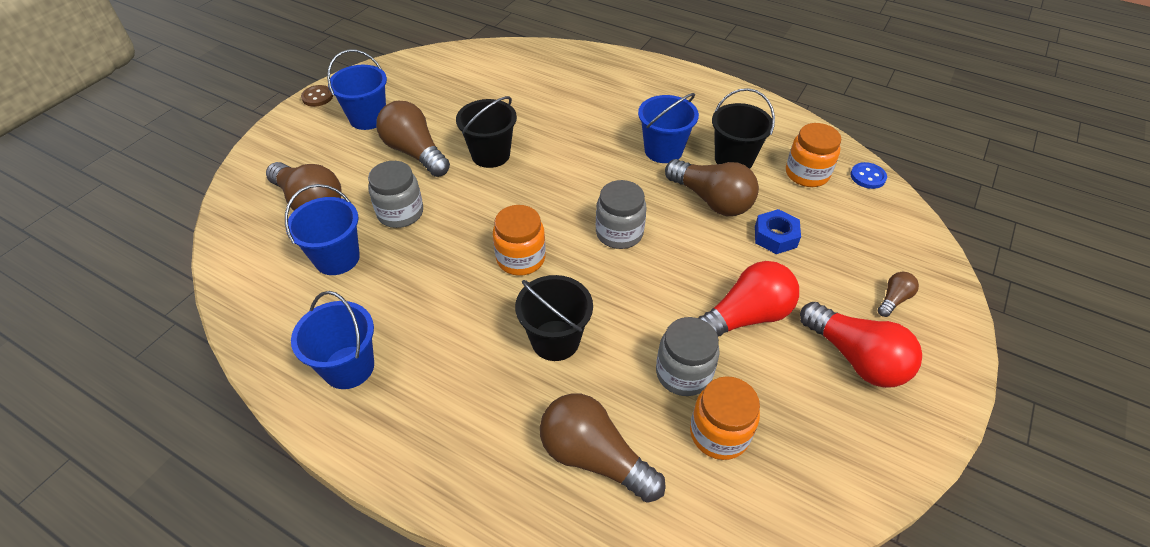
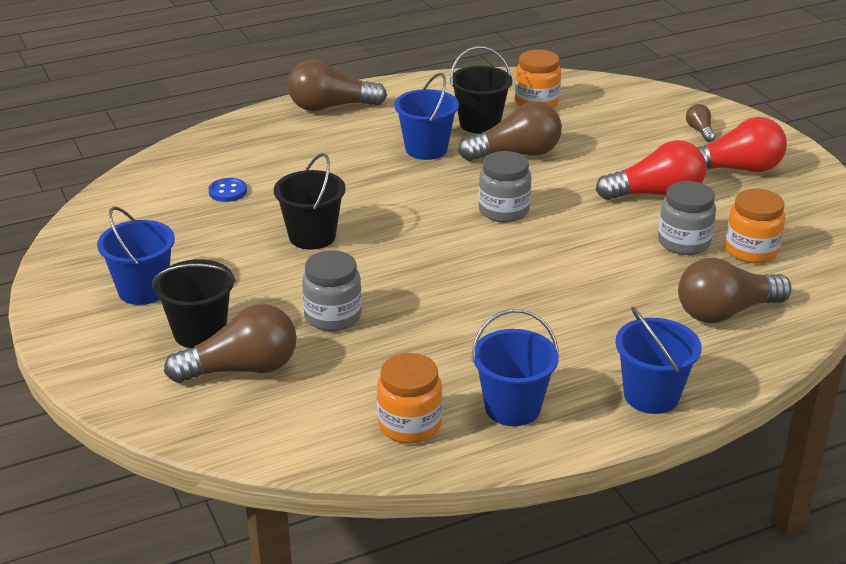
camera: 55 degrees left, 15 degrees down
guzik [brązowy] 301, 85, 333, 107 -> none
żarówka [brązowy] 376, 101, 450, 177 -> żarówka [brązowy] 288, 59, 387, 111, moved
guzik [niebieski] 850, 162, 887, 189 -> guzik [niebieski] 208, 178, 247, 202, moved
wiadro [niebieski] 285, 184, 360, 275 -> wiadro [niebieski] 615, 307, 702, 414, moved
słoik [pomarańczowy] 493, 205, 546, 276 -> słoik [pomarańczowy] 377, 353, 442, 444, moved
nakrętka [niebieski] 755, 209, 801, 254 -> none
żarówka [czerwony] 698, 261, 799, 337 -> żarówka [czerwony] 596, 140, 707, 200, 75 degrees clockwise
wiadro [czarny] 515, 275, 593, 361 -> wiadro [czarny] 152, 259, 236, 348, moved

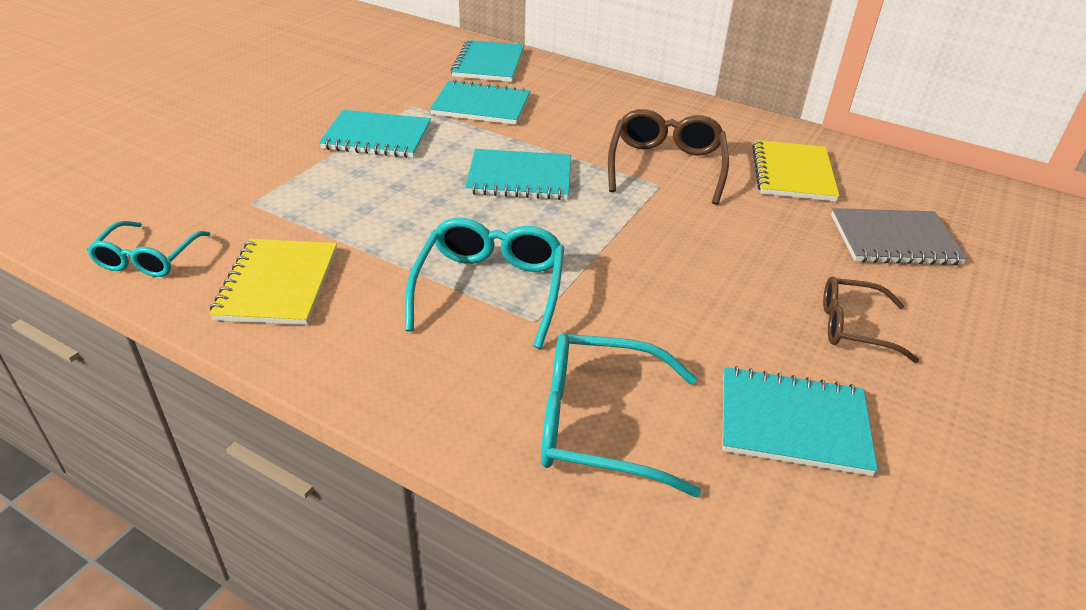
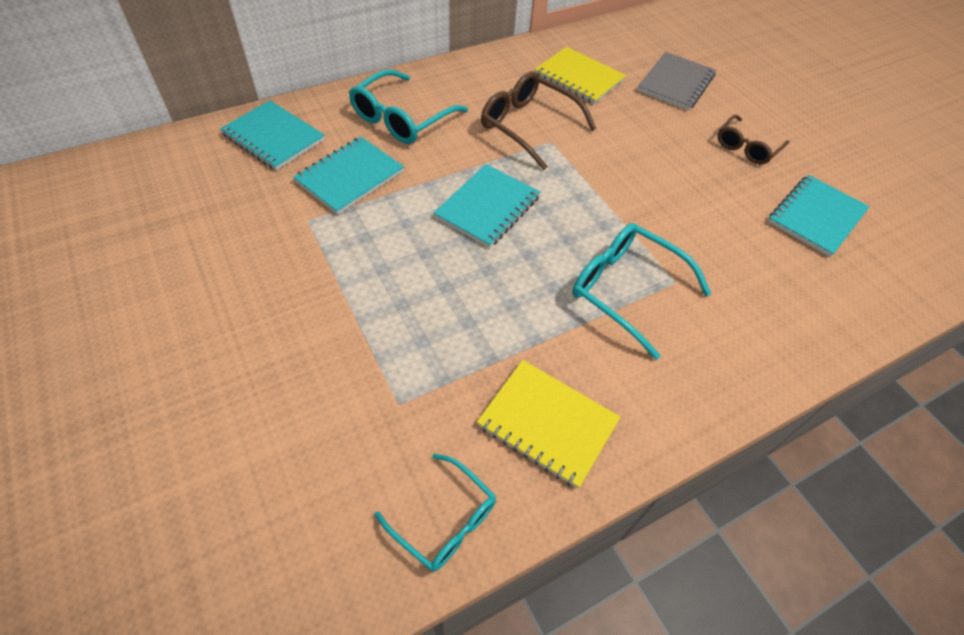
camera: 60 degrees left, 15 degrees up
zeszyt [turkusowy] 319, 110, 431, 158 -> none
okulary [turkusowy] 541, 333, 701, 497 -> okulary [turkusowy] 349, 69, 468, 144, moved

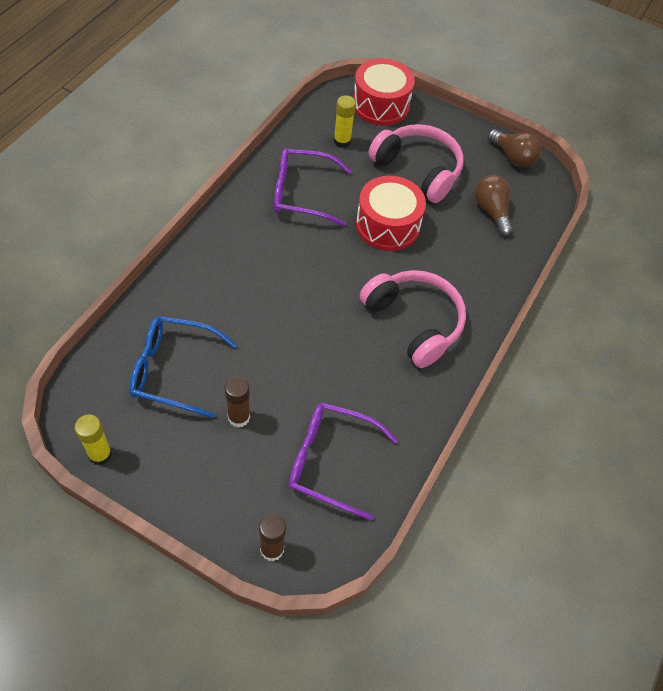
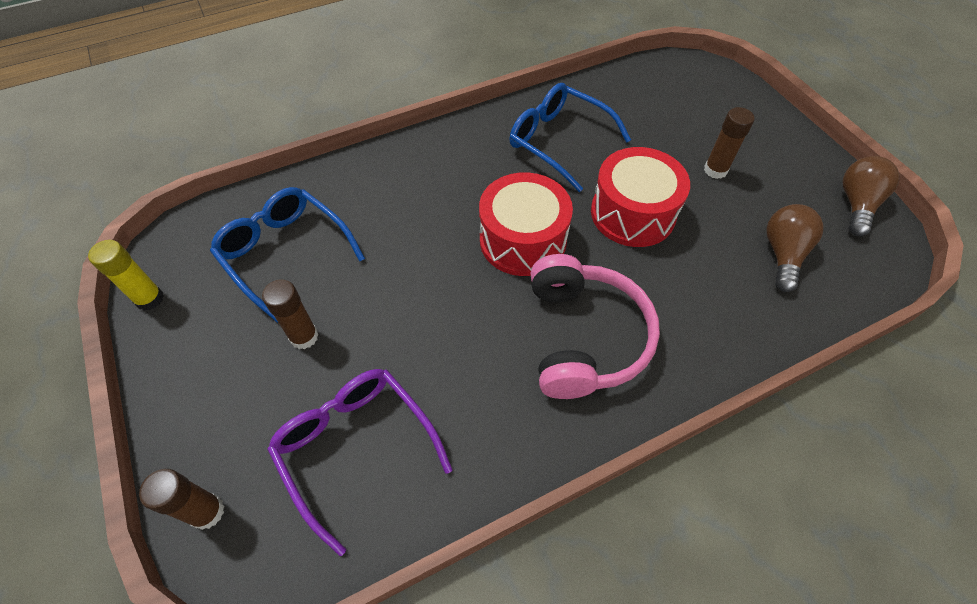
camera: 40 degrees right, 0 degrees up
bęben [czerwony] 353, 58, 415, 125 -> bęben [czerwony] 479, 172, 573, 276, moved
klej w sztyfcie [żółty] 334, 95, 356, 148 -> none
słuchawki [różowy] 368, 124, 463, 203 -> klej w sztyfcie [brązowy] 704, 107, 755, 179
żarówka [brązowy] 488, 129, 541, 167 -> żarówka [brązowy] 842, 156, 900, 236, 150 degrees counterclockwise
okulary [fioletowy] 274, 148, 352, 226 -> okulary [niebieski] 509, 83, 631, 192

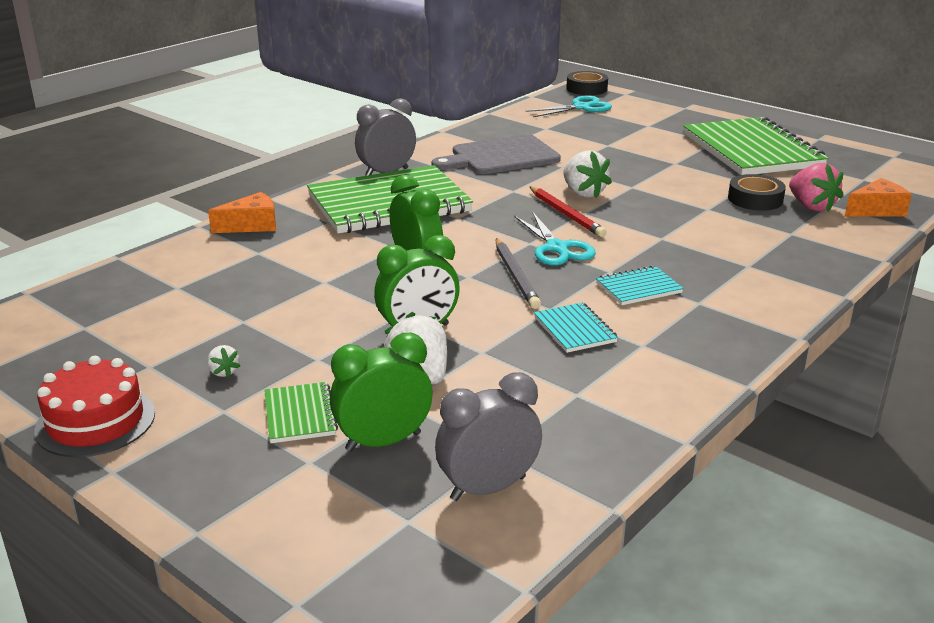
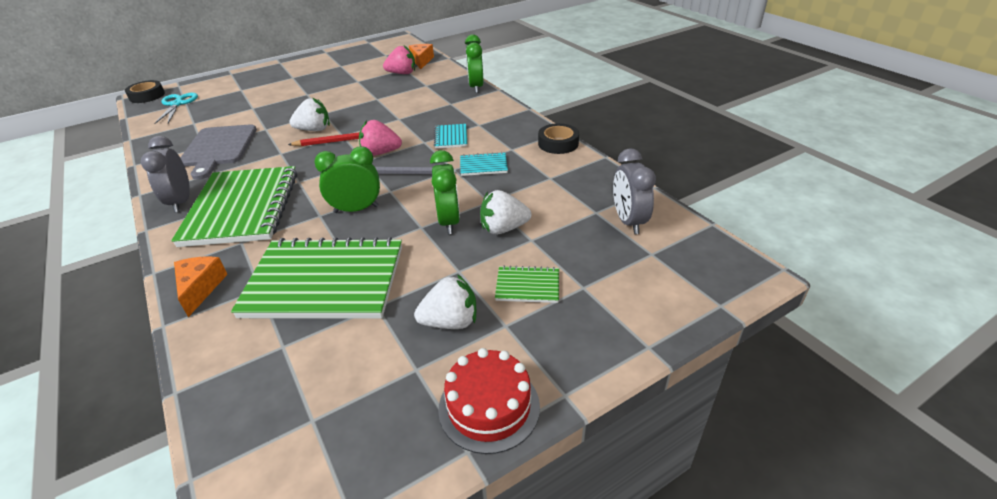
camera: 70 degrees left, 10 degrees up
zeszyt [zielony] 683, 117, 828, 175 -> zeszyt [zielony] 231, 237, 402, 319, moved
taśma klejąca [czarny] 728, 174, 786, 211 -> taśma klejąca [czarny] 538, 123, 579, 154, moved
nożyczki [turkusowy] 514, 211, 596, 266 -> truskawka [różowy] 359, 120, 402, 156
budzik [zielony] 330, 333, 433, 452 -> budzik [zielony] 465, 34, 483, 93, moved
truskawka [biały] 207, 345, 240, 378 -> truskawka [biały] 414, 274, 476, 329, x2.02

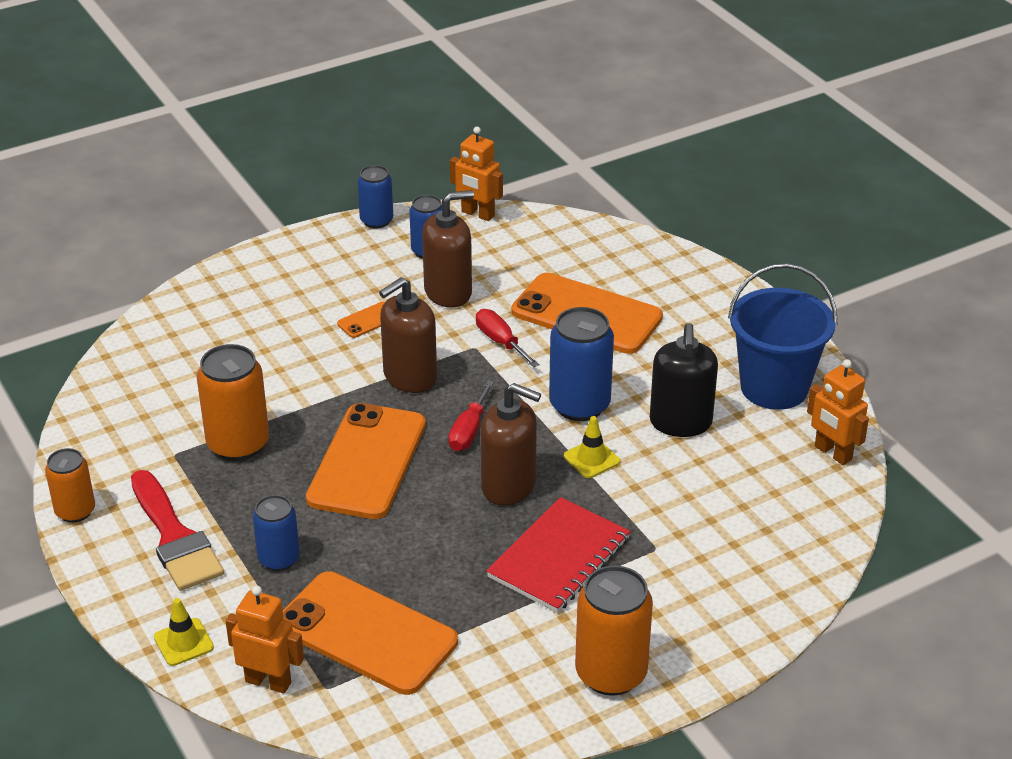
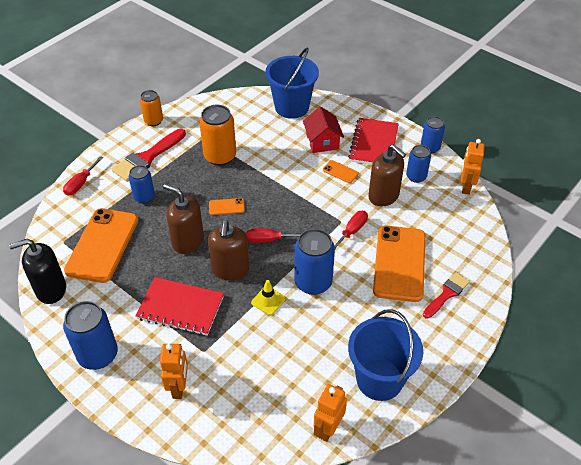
camera: 70 degrees right, 10 degrees up
dozownik mydła [brązowy] 379, 277, 437, 393 -> dozownik mydła [brązowy] 163, 184, 204, 254, moved
dozownik mydła [czarny] 650, 323, 718, 437 -> dozownik mydła [czarny] 9, 239, 66, 304, moved
telefon [pomarańczowy] 306, 403, 426, 519 -> telefon [pomarańczowy] 209, 198, 245, 215, x0.42
puszka [pomarańczowy] 575, 566, 653, 696 -> puszka [niebieski] 63, 301, 118, 370
robot [pomarańczowy] 225, 586, 304, 693 -> robot [pomarańczowy] 160, 344, 188, 399, moved
pachołek [żółty] 154, 598, 214, 666 -> śrubokręt [czerwony] 63, 156, 103, 196
none -> wiadro [niebieski] 265, 48, 319, 119
none -> domek [czerwony] 303, 106, 344, 153
none -> zeszyt [czerwony] 348, 118, 399, 165
none -> pędzel [czerwony] 423, 272, 470, 319

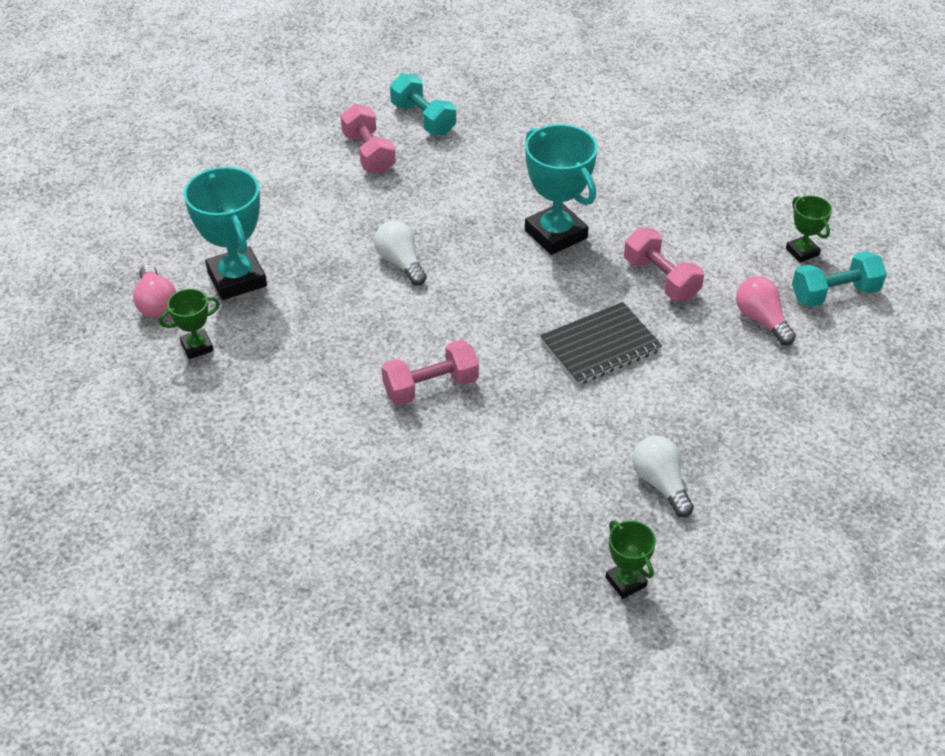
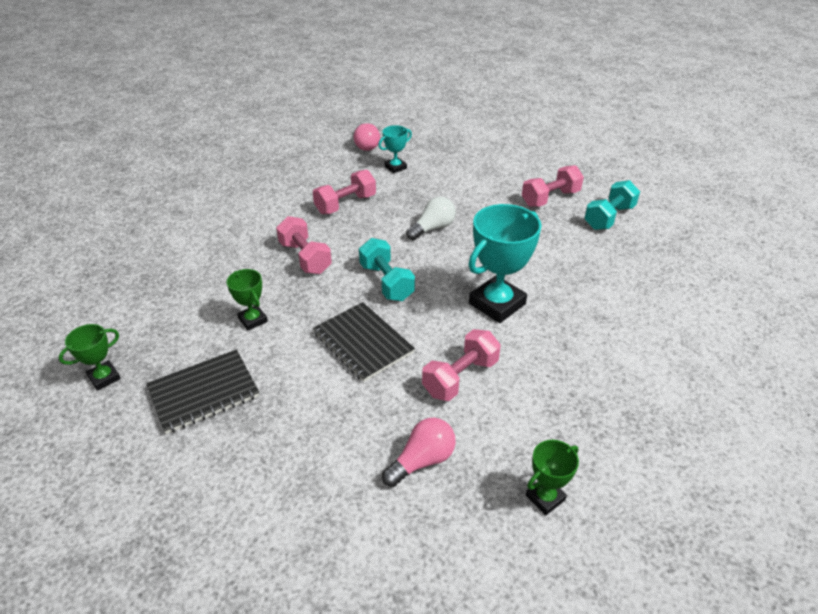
camera: 80 degrees right, 5 degrees down
puchar [turkusowy] 184, 167, 267, 300 -> puchar [turkusowy] 378, 125, 412, 173, x0.52
hantel [turkusowy] 792, 251, 887, 307 -> hantel [turkusowy] 359, 238, 415, 301, moved
żarówka [różowy] 133, 265, 176, 318 -> żarówka [różowy] 354, 123, 380, 151, 75 degrees counterclockwise
puchar [zielony] 159, 289, 220, 359 -> puchar [zielony] 227, 269, 268, 331, moved
żarówka [biały] 632, 436, 694, 517 -> zeszyt [czarny] 146, 349, 259, 434
none -> hantel [różowy] 313, 169, 376, 214

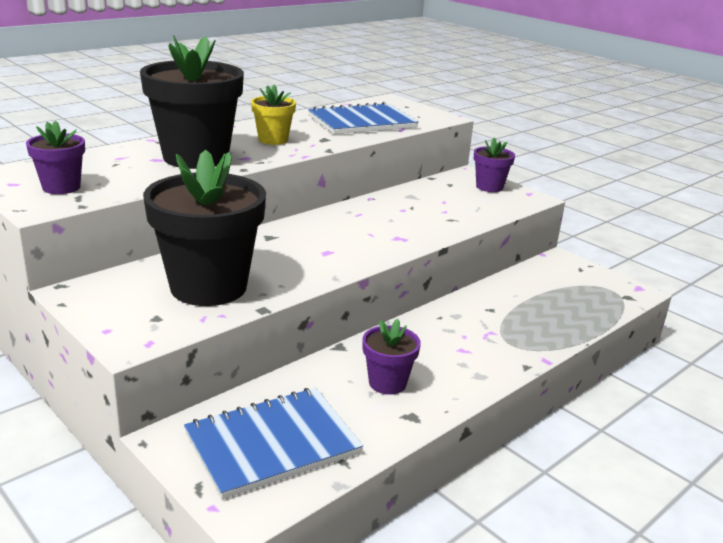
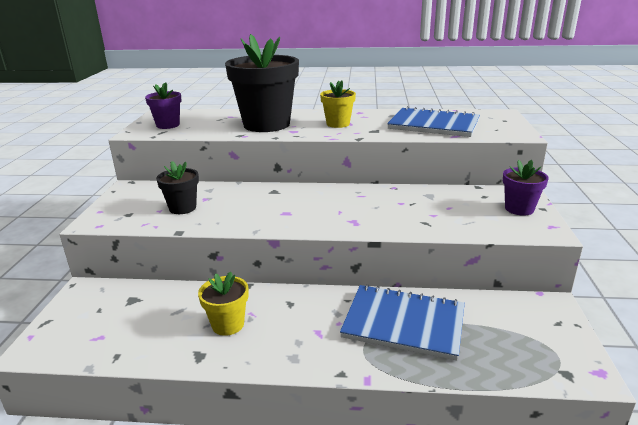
camera: 50 degrees right, 0 degrees up
doniczka [czarny] 143, 150, 266, 306 -> doniczka [czarny] 156, 161, 199, 214, x0.49
doniczka [fioletowy] 362, 319, 421, 395 -> doniczka [żółty] 198, 272, 249, 336
zeszyt [niebieski] 184, 388, 363, 499 -> zeszyt [niebieski] 340, 284, 465, 360, moved

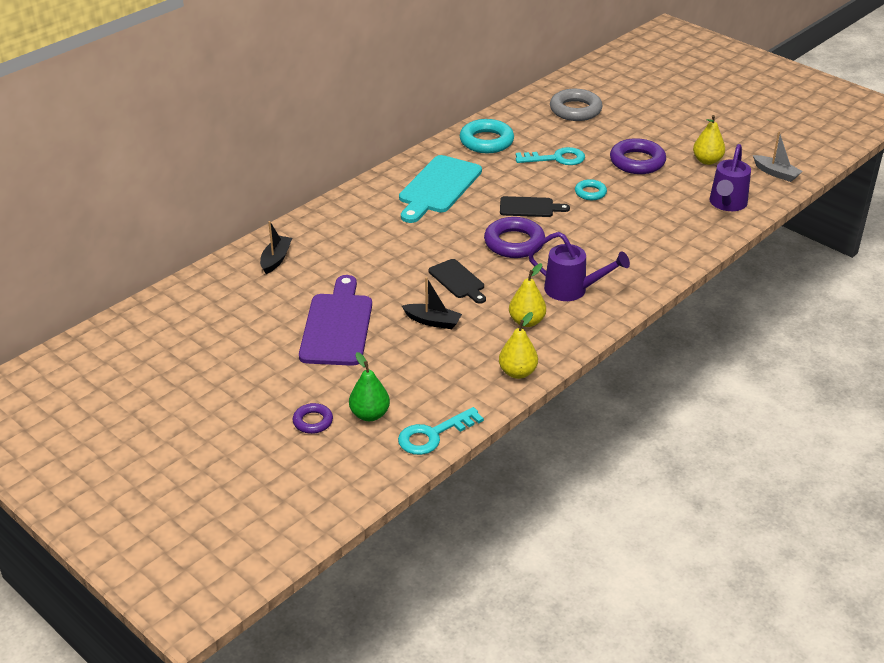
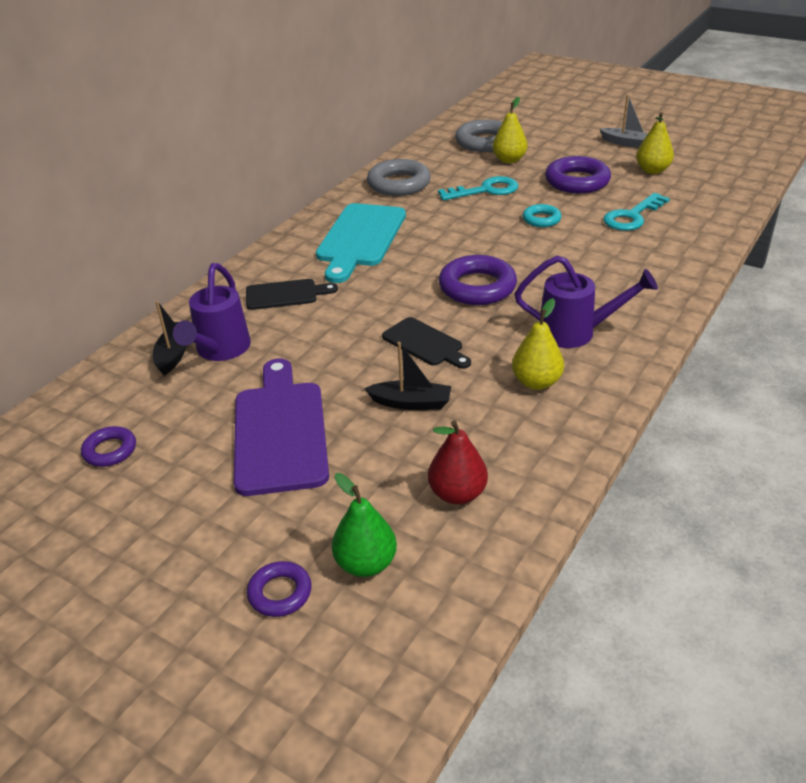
camera: 10 degrees left, 0 degrees up
pierścień [turkusowy] 460, 119, 514, 153 -> pierścień [szary] 367, 159, 431, 196
łódka [szary] 753, 131, 803, 182 -> łódka [szary] 600, 95, 648, 148, moved
konewka [fioletowy] 709, 144, 751, 211 -> konewka [fioletowy] 173, 263, 251, 361, moved
deska do krojenia [czarny] 500, 196, 570, 217 -> deska do krojenia [czarny] 246, 279, 338, 310, moved
gruszka [żółty] 499, 312, 538, 379 -> gruszka [żółty] 493, 97, 527, 163, moved
klucz [turkusowy] 398, 407, 484, 455 -> klucz [turkusowy] 603, 193, 670, 231, moved
none -> gruszka [czerwony] 428, 420, 488, 505
none -> pierścień [fioletowy] 81, 426, 136, 467

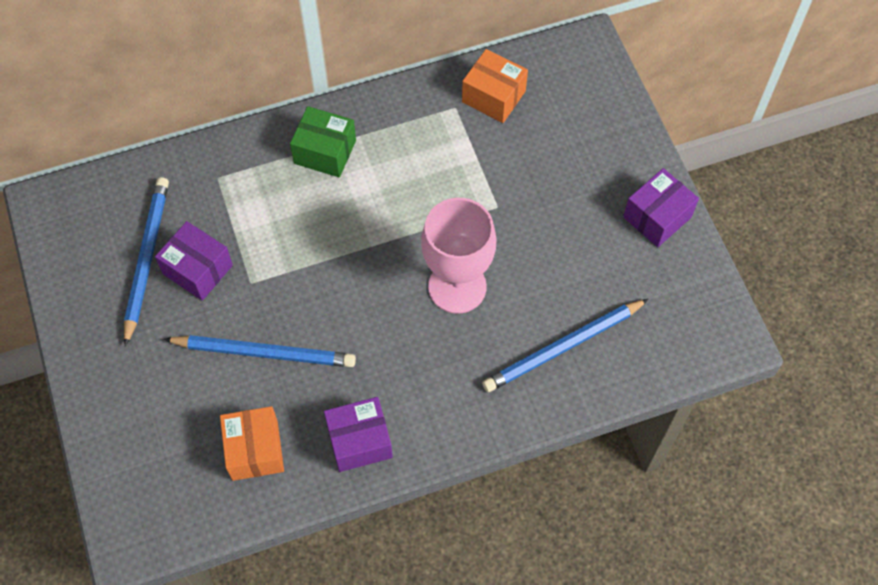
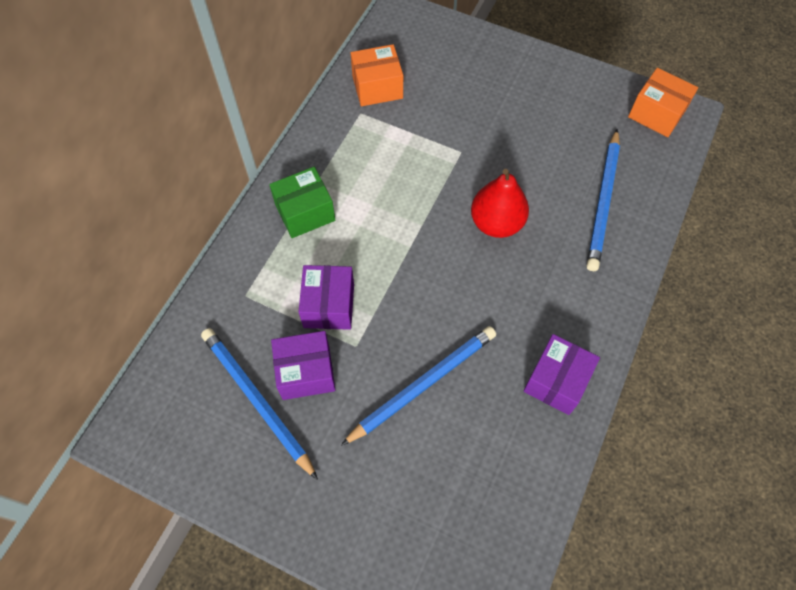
camera: 45 degrees left, 0 degrees up
pudełko [fioletowy] 623, 168, 699, 247 -> pudełko [fioletowy] 298, 265, 354, 330, moved
kielich [różowy] 421, 198, 497, 314 -> gruszka [czerwony] 471, 169, 529, 238
pudełko [pomarańczowy] 220, 406, 284, 481 -> pudełko [pomarańczowy] 628, 68, 698, 137, moved

